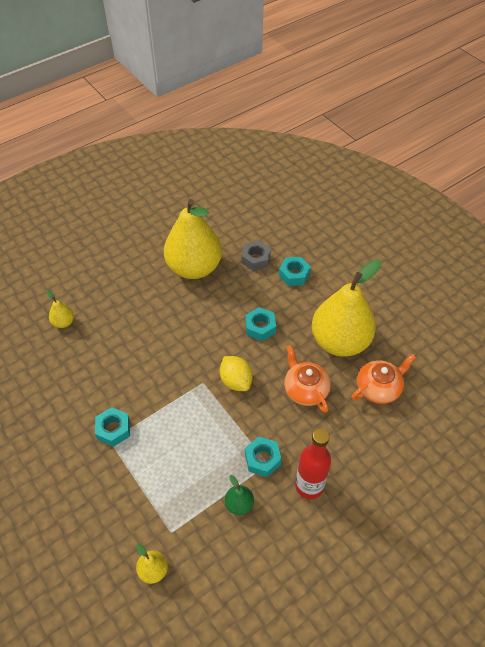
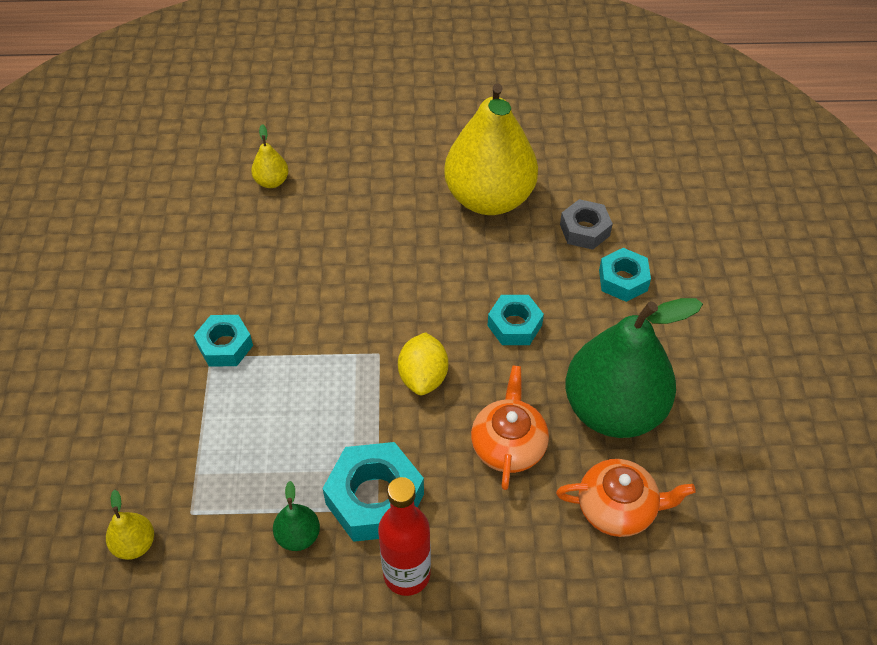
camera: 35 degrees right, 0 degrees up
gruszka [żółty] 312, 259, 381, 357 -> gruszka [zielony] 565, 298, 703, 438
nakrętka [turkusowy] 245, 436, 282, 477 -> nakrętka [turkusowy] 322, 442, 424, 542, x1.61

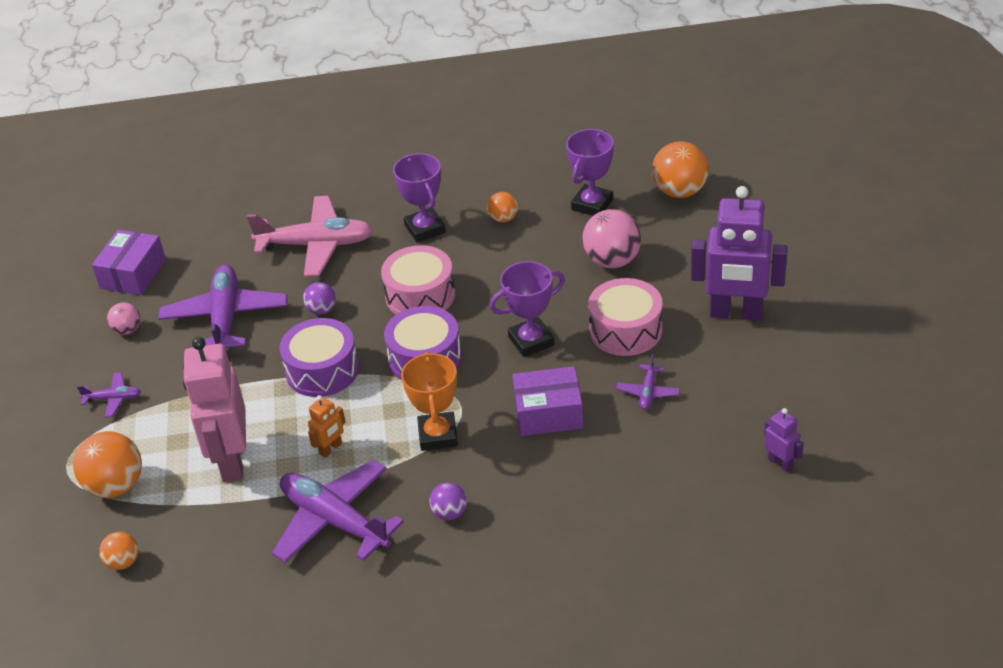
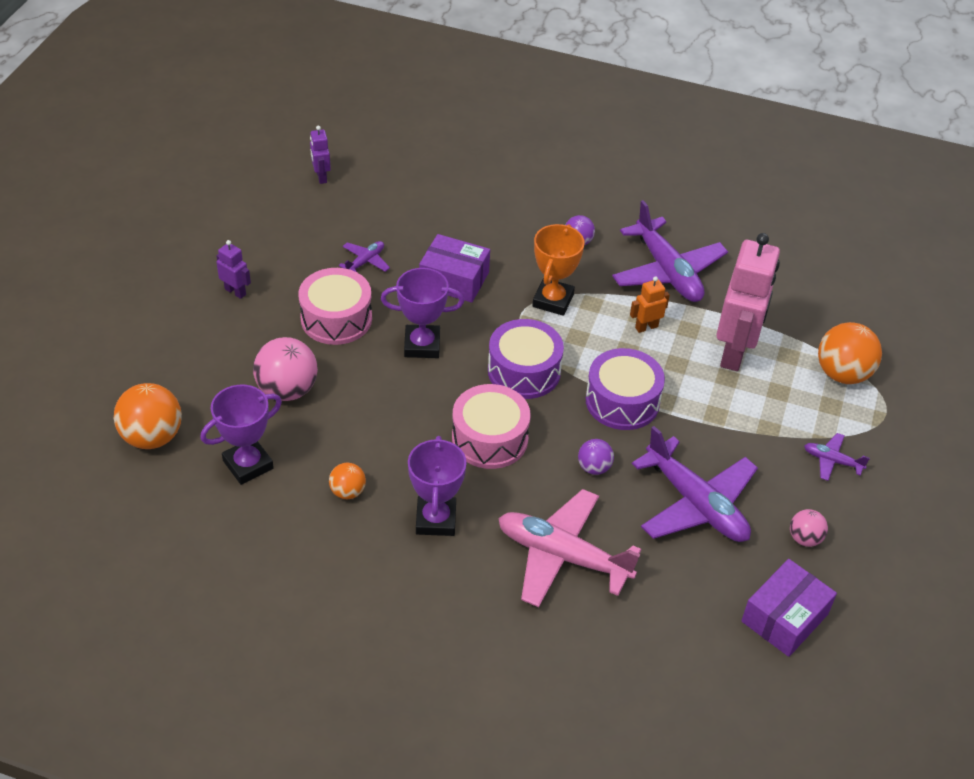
camera: 160 degrees left, 5 degrees up
robot [fioletowy] 691, 186, 788, 321 -> robot [fioletowy] 216, 240, 251, 299, x0.45
samolot [fioletowy] 158, 264, 288, 349 -> samolot [fioletowy] 632, 426, 758, 542, 60 degrees counterclockwise
piłka [pomarańczowy] 99, 532, 138, 570 -> none

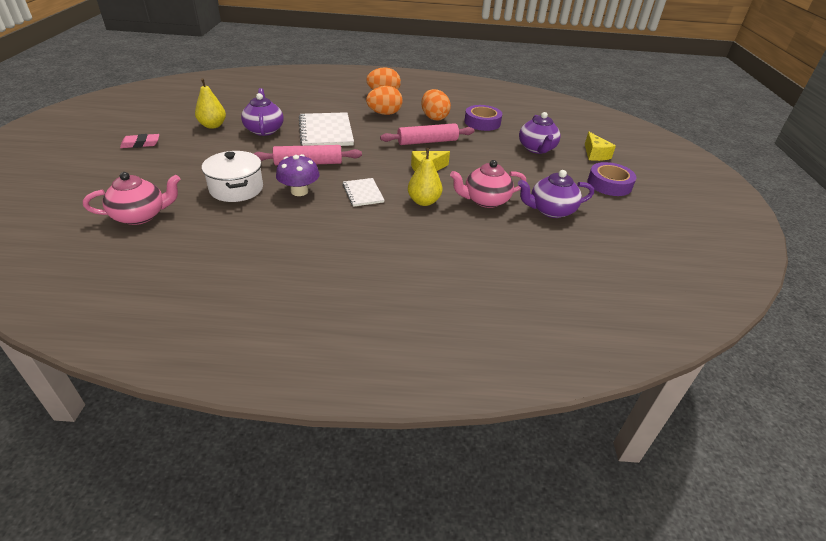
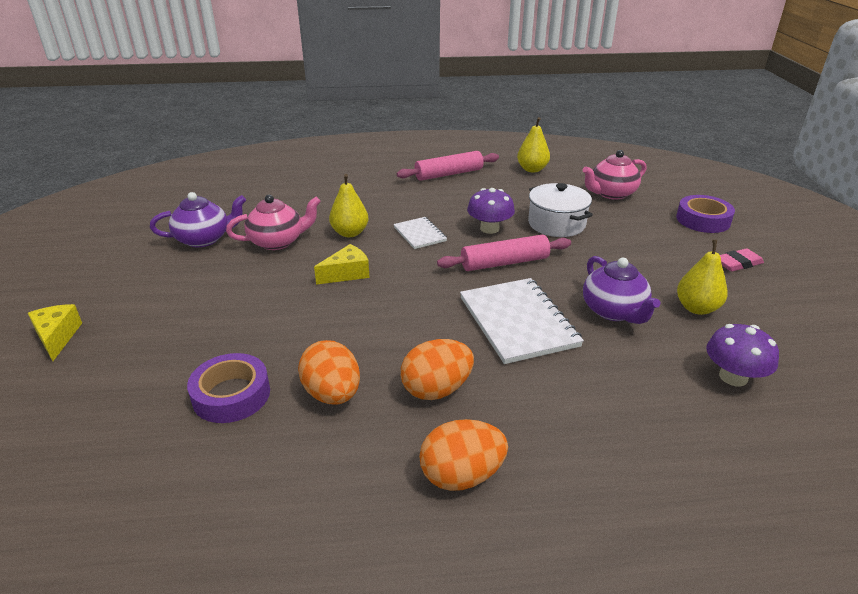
camera: 175 degrees right, 5 degrees down
imbryk [fioletowy] 519, 112, 561, 154 -> none
wałek do ciasta [różowy] 380, 123, 474, 145 -> wałek do ciasta [różowy] 397, 151, 499, 181, moved
taśma klejąca [fioletowy] 587, 162, 637, 196 -> taśma klejąca [fioletowy] 676, 195, 735, 233, moved
none -> gruszka [żółty] 517, 117, 550, 172
none -> grzyb [fioletowy] 706, 324, 779, 386

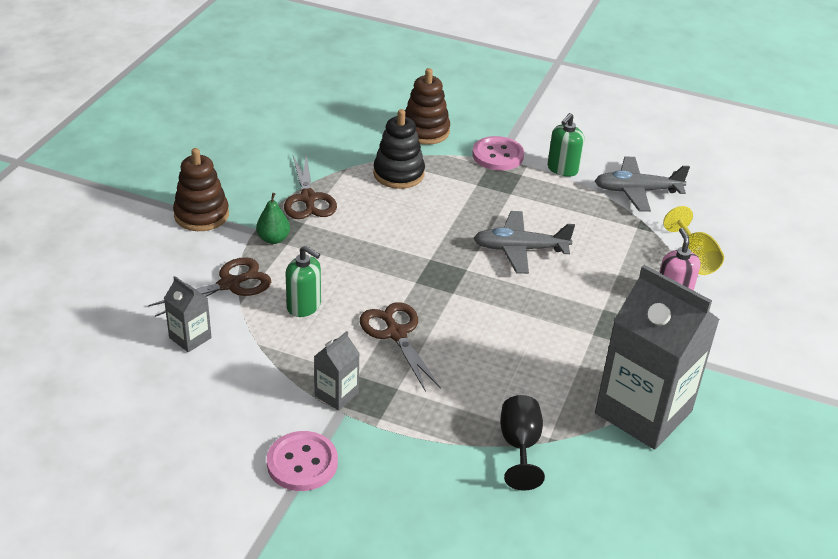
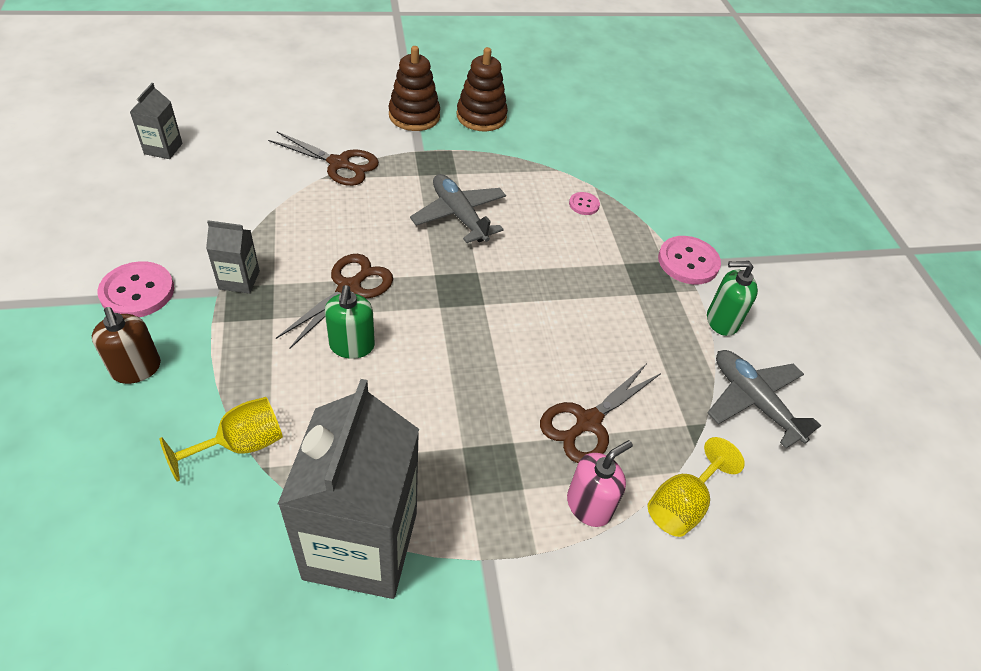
camera: 55 degrees right, 10 degrees up
zabawka nakładanka [brązowy] 405, 68, 450, 145 -> zabawka nakładanka [brązowy] 457, 47, 508, 131, moved
zabawka nakładanka [czarny] 373, 109, 425, 189 -> guzik [różowy] 569, 192, 600, 215
nożyczki [brązowy] 284, 155, 337, 219 -> nożyczki [brązowy] 540, 364, 661, 463, moved
gruszka [zielony] 256, 193, 290, 244 -> none
samolot [szary] 473, 211, 575, 274 -> samolot [szary] 410, 174, 506, 243, moved
dozownik mydła [zielony] 285, 245, 321, 317 -> dozownik mydła [zielony] 325, 285, 375, 359, moved
karton mleka [szary] 164, 276, 212, 352 -> karton mleka [szary] 130, 83, 182, 159, moved
kielich [czarny] 500, 395, 545, 491 -> kielich [żółty] 159, 397, 283, 482
none -> dozownik mydła [brązowy] 92, 307, 161, 384

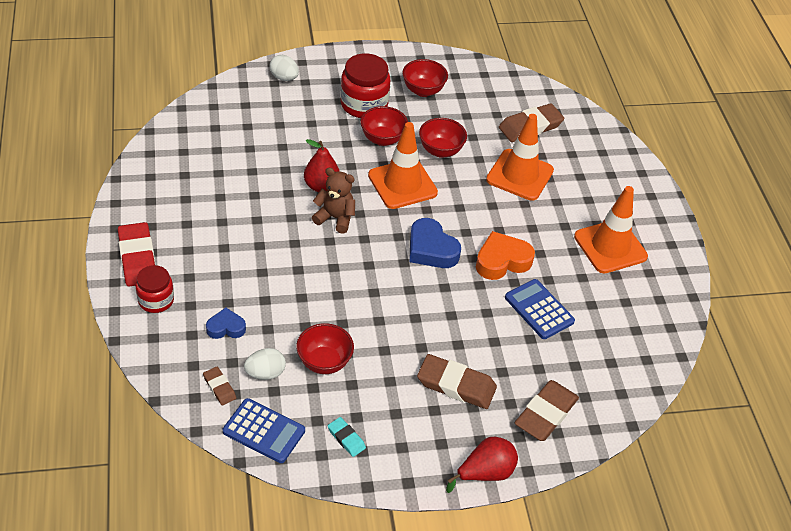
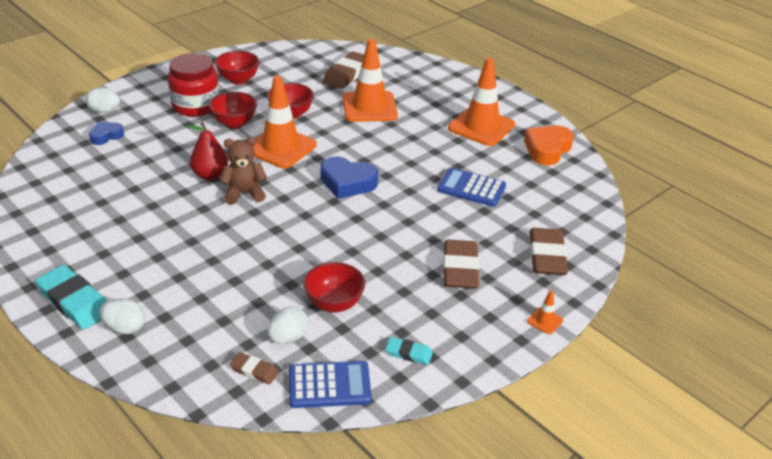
camera: 30 degrees left, 10 degrees down
gumka do mazania [czerwony] 118, 222, 155, 287 -> gumka do mazania [turkusowy] 35, 265, 107, 329
serce [pomarańczowy] 476, 231, 535, 280 -> serce [pomarańczowy] 524, 126, 574, 165, moved
słoik [czerwony] 135, 265, 174, 313 -> jajko [biały] 99, 299, 145, 334
serce [niebieski] 206, 308, 246, 339 -> serce [niebieski] 89, 122, 124, 145, moved
gumka do mazania [brązowy] 417, 354, 497, 409 -> gumka do mazania [brązowy] 443, 240, 479, 289, 75 degrees counterclockwise
gruszka [czerwony] 446, 437, 518, 493 -> pachołek [pomarańczowy] 527, 290, 563, 334

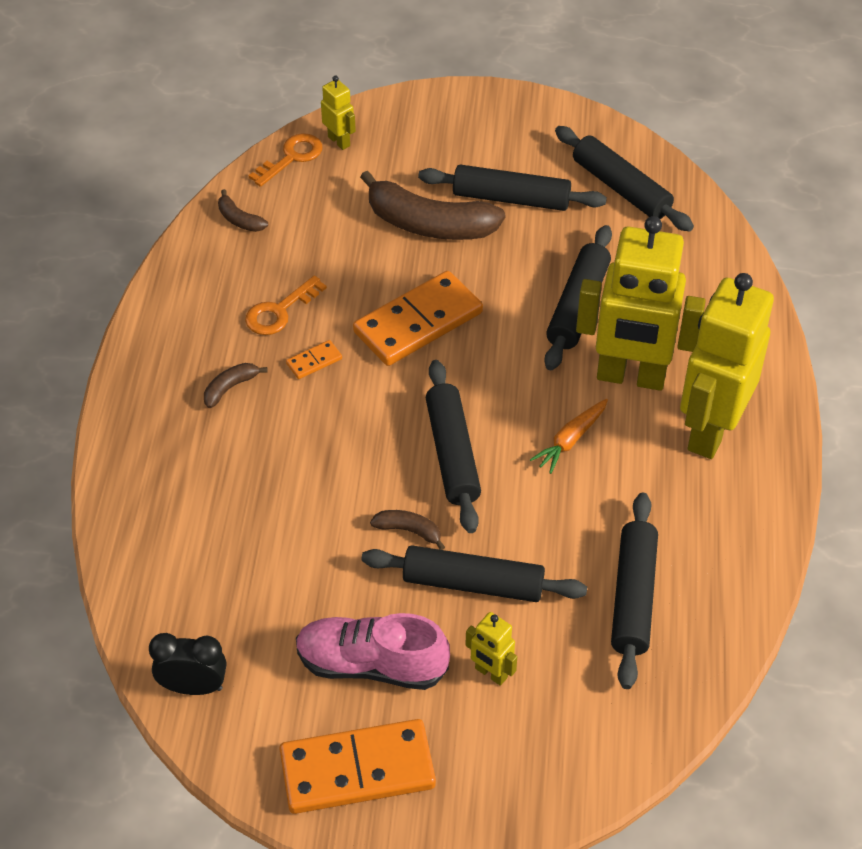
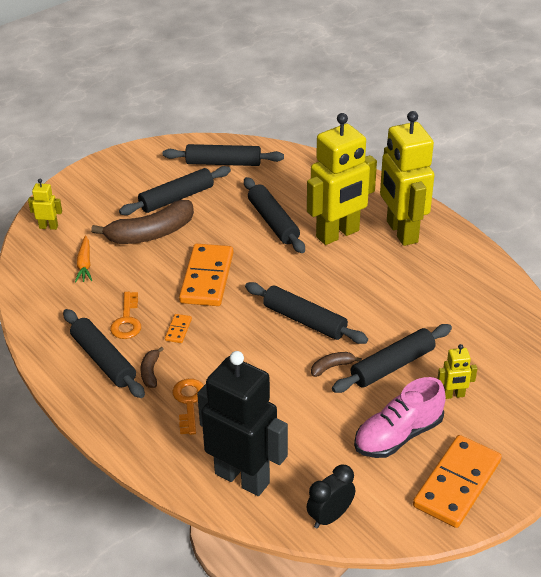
camera: 45 degrees left, 10 degrees down
klucz [pomarańczowy] 248, 133, 322, 187 -> klucz [pomarańczowy] 172, 379, 204, 435, moved
banan [brązowy] 218, 189, 268, 232 -> none
marchewka [pomarańczowy] 530, 399, 608, 474 -> marchewka [pomarańczowy] 75, 235, 92, 283, moved
wałek do ciasta [czarny] 611, 493, 658, 689 -> wałek do ciasta [czarny] 63, 309, 145, 398, moved
none -> robot [czarny] 197, 351, 288, 496

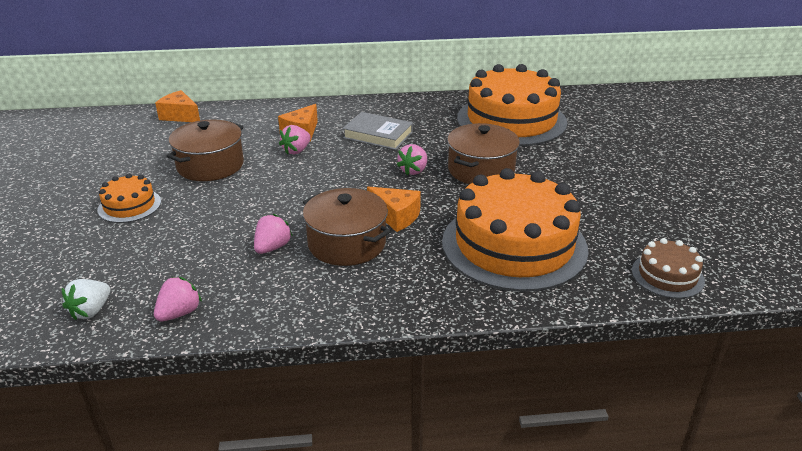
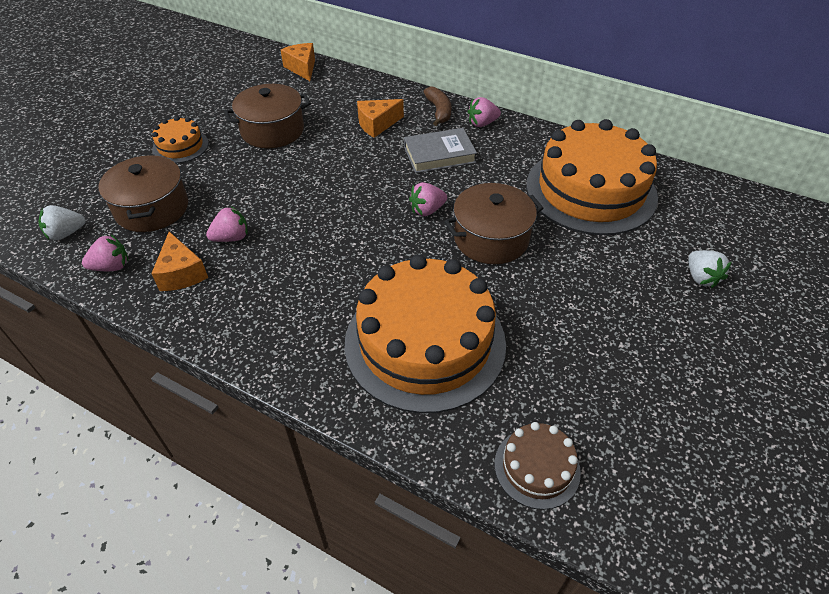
camera: 35 degrees right, 15 degrees up
książka [szary] 343, 112, 413, 150 -> książka [szary] 404, 128, 477, 173, 75 degrees counterclockwise
truskawka [różowy] 279, 125, 311, 154 -> truskawka [różowy] 468, 97, 501, 127, moved
ser [pomarańczowy] 367, 187, 421, 232 -> ser [pomarańczowy] 151, 232, 208, 291, moved
garnek [brązowy] 303, 188, 391, 266 -> garnek [brązowy] 99, 154, 188, 232, moved
none -> banan [brązowy] 423, 87, 452, 126
none -> truskawka [biały] 688, 250, 732, 288

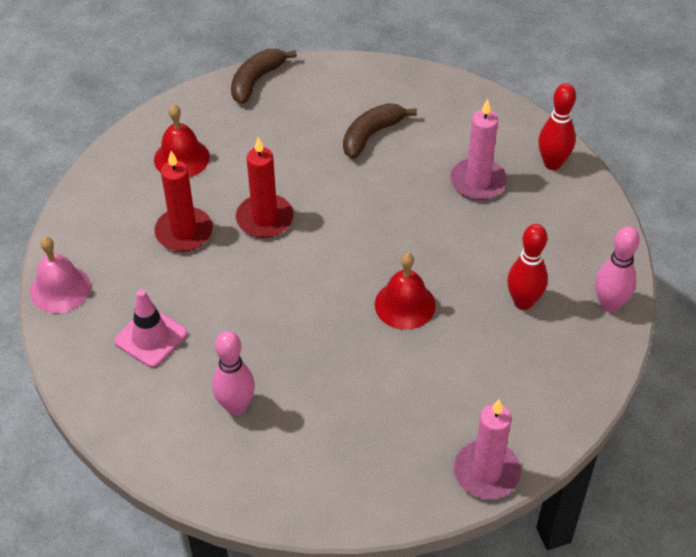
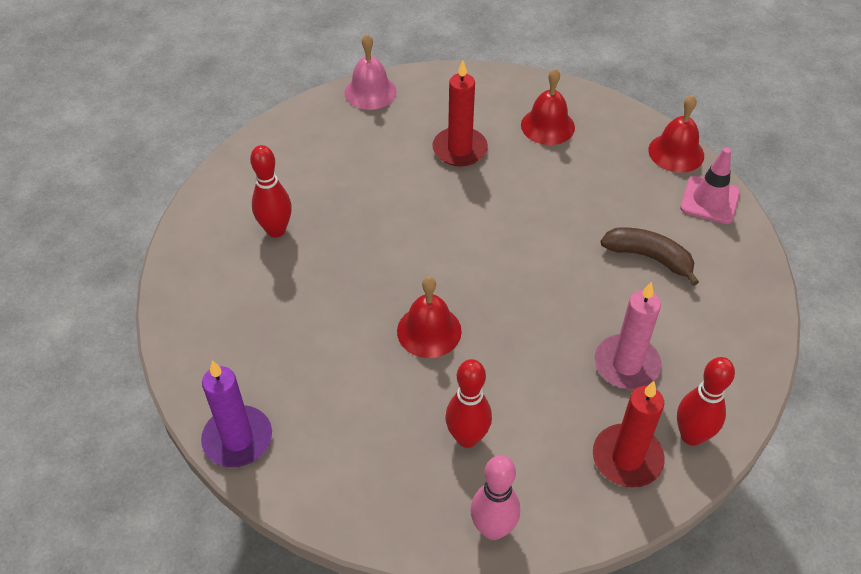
camera: 75 degrees right, 0 degrees up
banan [brązowy] 231, 49, 297, 104 -> dzwonek [czerwony] 648, 95, 704, 173
świeca [czerwony] 236, 137, 294, 238 -> świeca [czerwony] 593, 381, 665, 488, moved
pachołek [różowy] 114, 289, 187, 368 -> pachołek [różowy] 680, 147, 740, 224, moved
kręgiel [różowy] 212, 331, 255, 415 -> kręgiel [czerwony] 250, 145, 292, 238
świeca [różowy] 454, 399, 521, 499 -> świeca [fioletowy] 201, 361, 272, 467

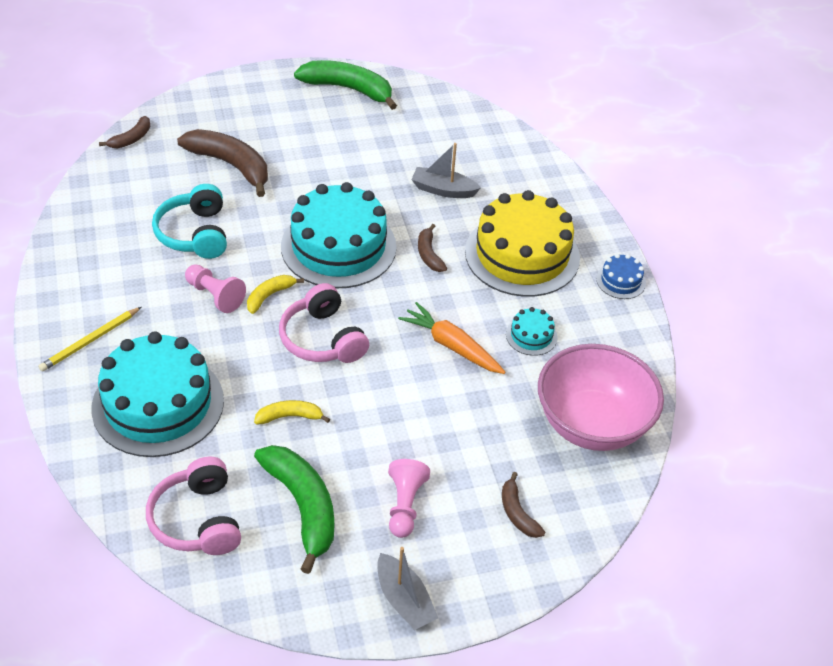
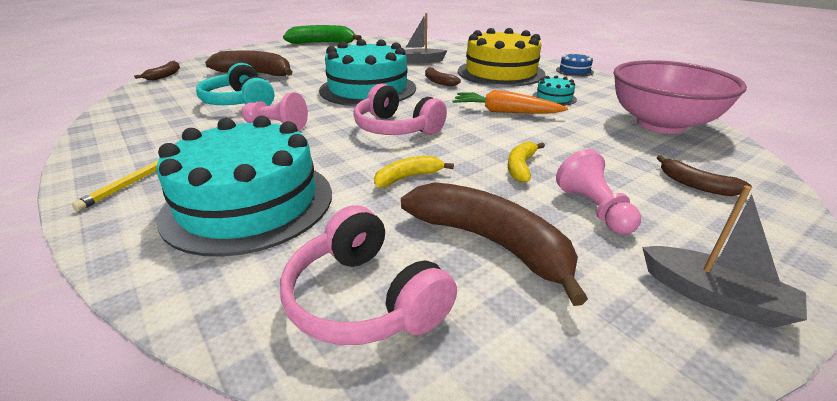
camera: 20 degrees left, 15 degrees down
banan [żółty] 247, 275, 304, 314 -> banan [żółty] 508, 141, 545, 182, moved
banan [zielony] 254, 445, 334, 574 -> banan [brązowy] 401, 182, 588, 306

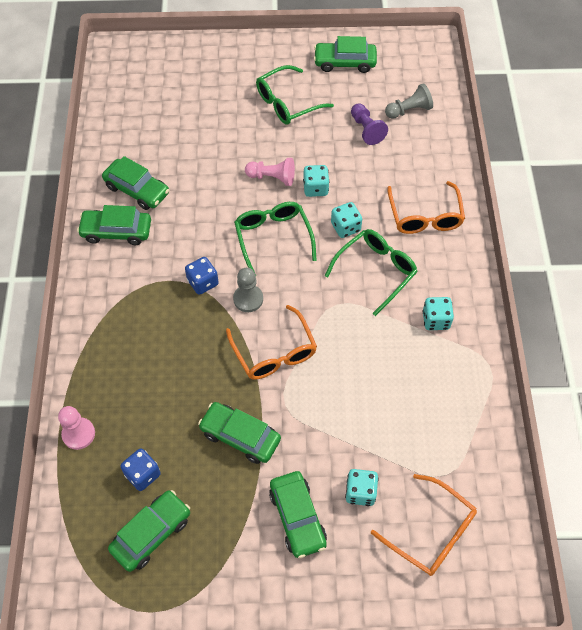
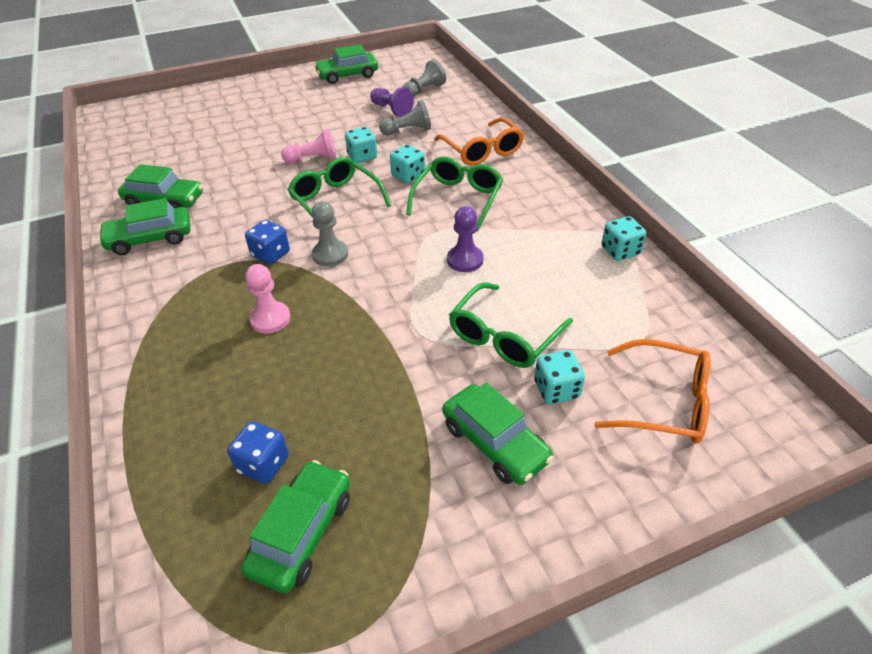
camera: 20 degrees left, 15 degrees down
okulary [zielony] 256, 65, 334, 125 -> okulary [zielony] 449, 282, 573, 368, moved
kostka do gry [turkusowy] 422, 297, 454, 330 -> kostka do gry [turkusowy] 602, 216, 646, 261, moved
okulary [pomarańczowy] 226, 305, 317, 380 -> none
samochód [zielony] 198, 402, 281, 464 -> none
pionek [różowy] 58, 406, 95, 450 -> pionek [różowy] 245, 264, 291, 333, moved
none -> pionek [szary] 379, 100, 431, 135
none -> pionek [fioletowy] 447, 206, 484, 272

